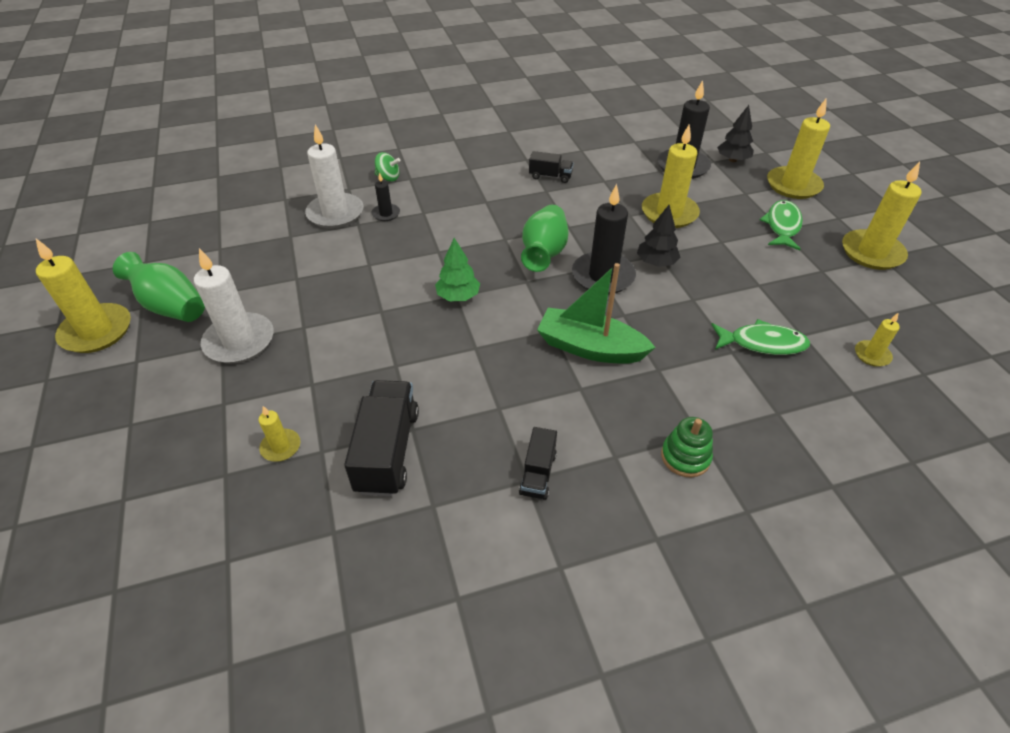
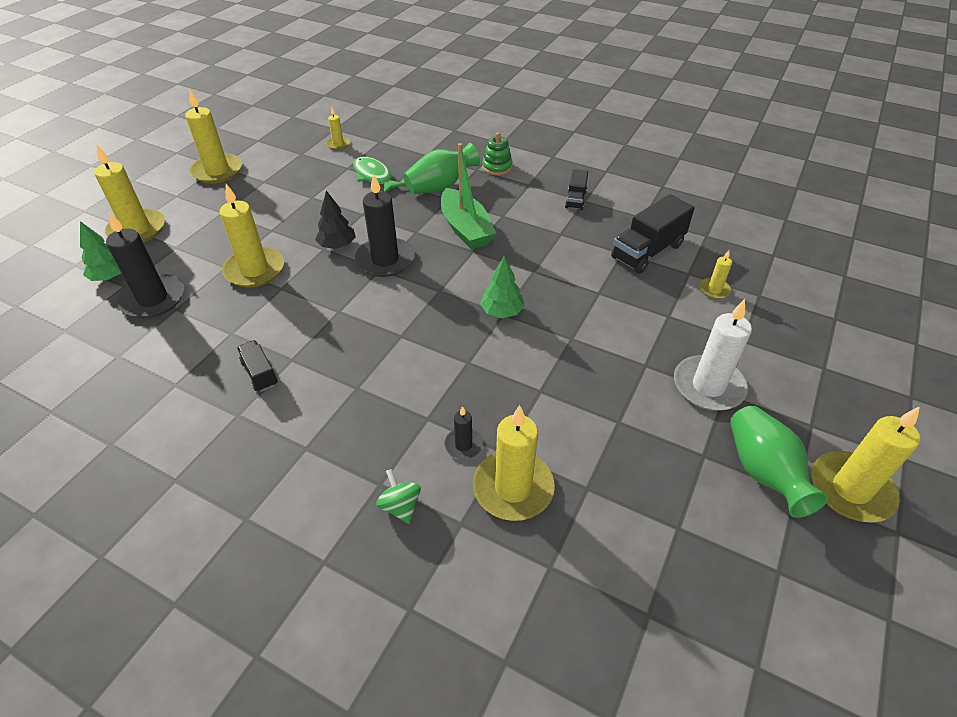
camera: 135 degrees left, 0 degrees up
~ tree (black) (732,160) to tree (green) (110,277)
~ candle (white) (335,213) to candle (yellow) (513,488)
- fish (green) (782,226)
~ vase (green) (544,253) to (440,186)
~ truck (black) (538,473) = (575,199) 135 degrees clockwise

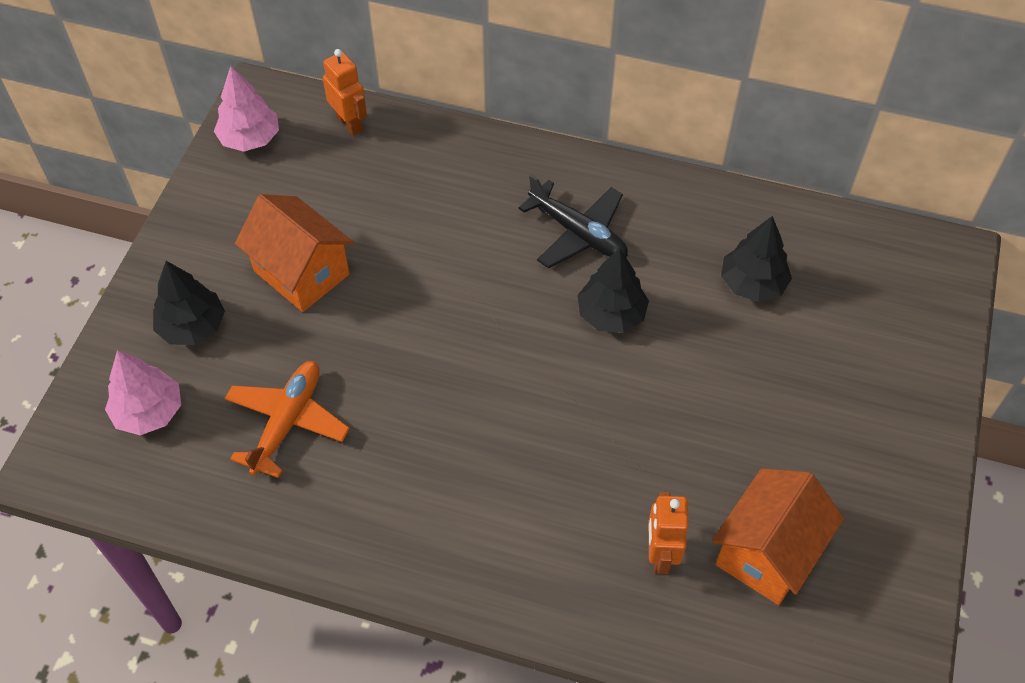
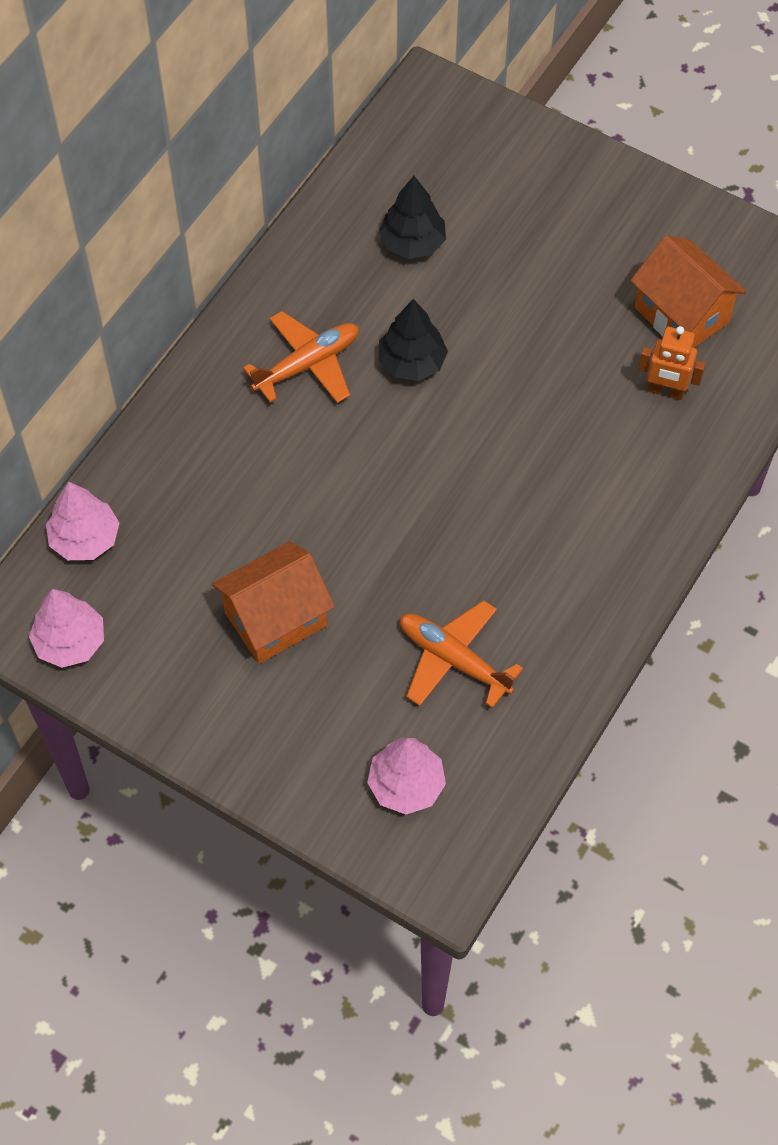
camera: 75 degrees left, 5 degrees up
~ robot (orange) (350,123) to tree (pink) (85,539)
~ plane (black) (578,233) to plane (orange) (308,364)
- tree (black) (192,326)

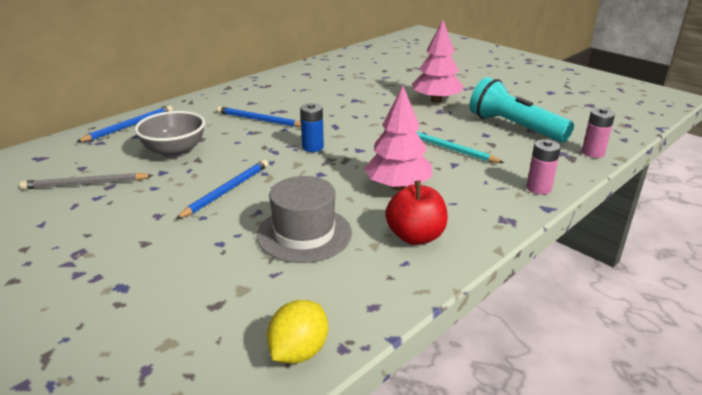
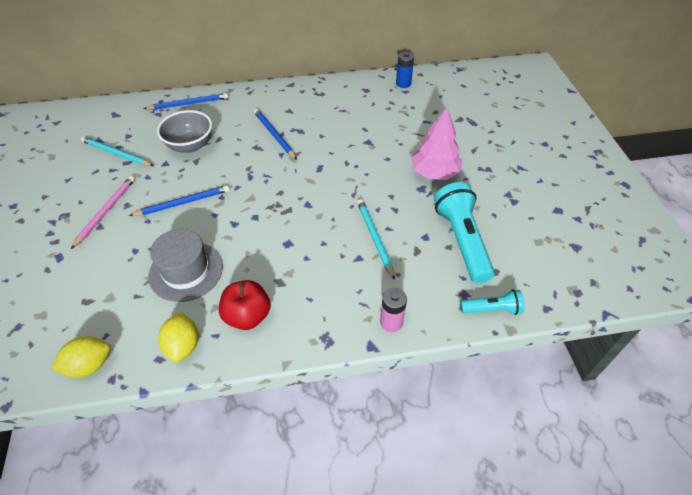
camera: 35 degrees right, 20 degrees up
- tree (pink) (397,186)
~ battery (blue) (312,147) to (403,83)
~ battery (pink) (593,153) to flashlight (turquoise) (492,309)
~ pencil (grey) (85,184) to pencil (turquoise) (116,154)
+ pencil (pink) (106,211)
+ lemon (yellow) (183,346)

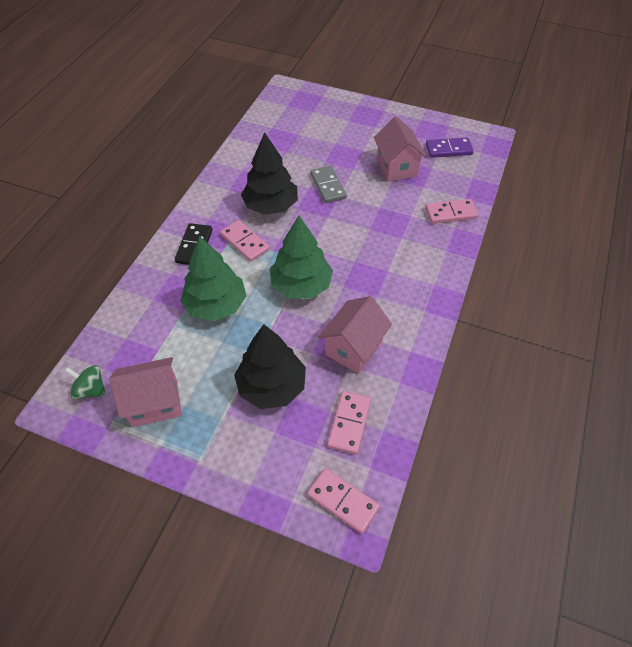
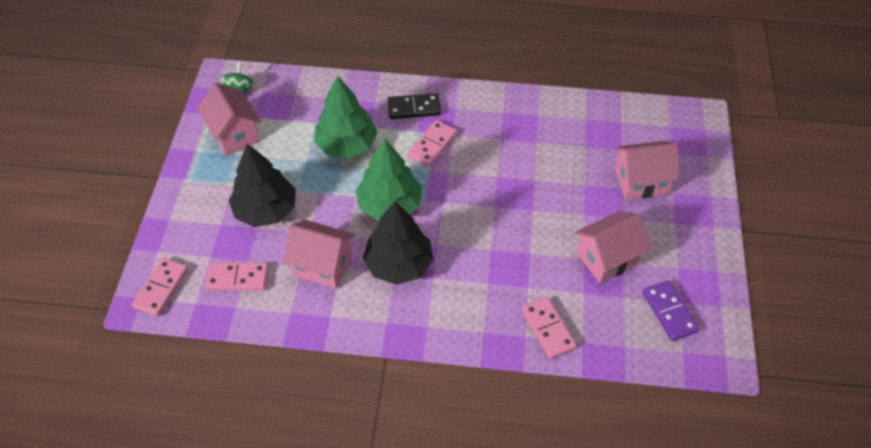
camera: 75 degrees right, 0 degrees up
~ tree (black) (271,206) to (399,264)
- domino (grey) (328,186)
+ house (pink) (640,182)

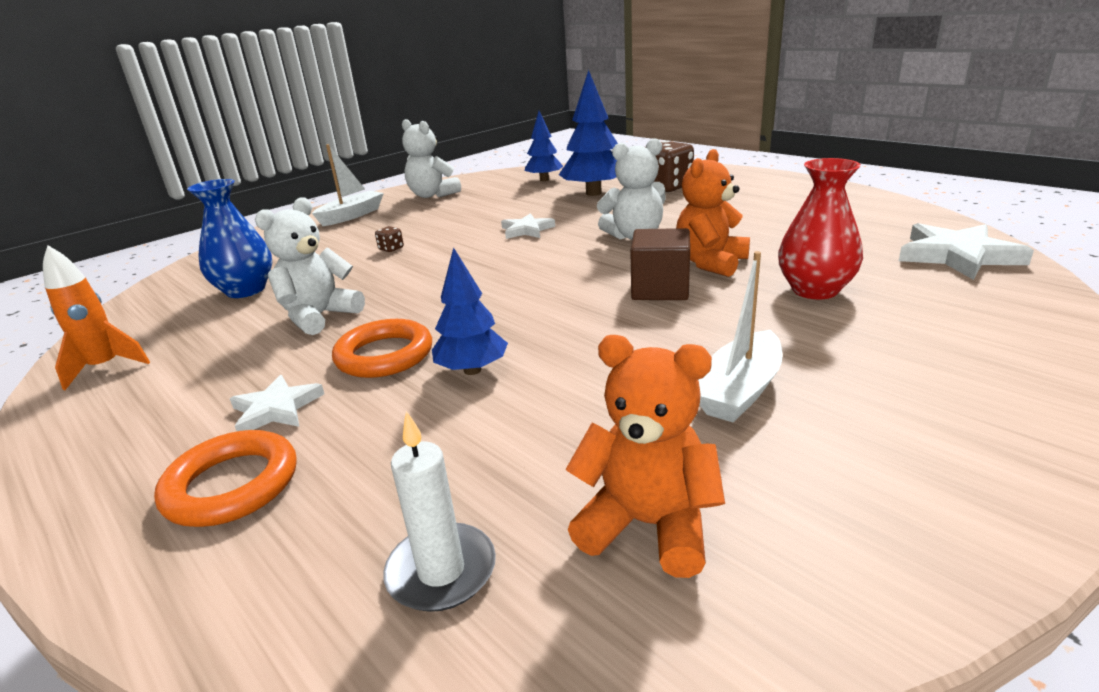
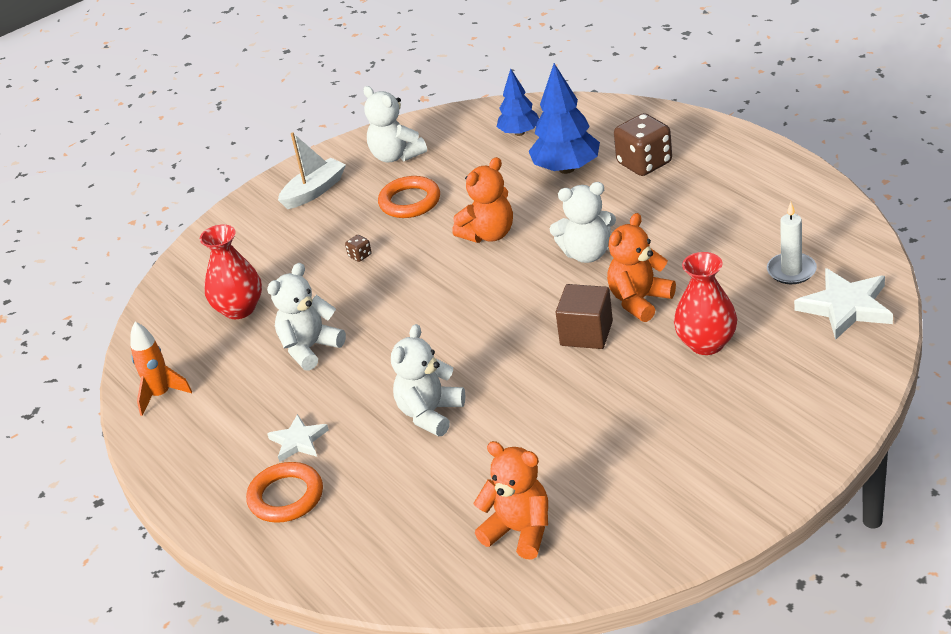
camera: 10 degrees right, 10 degrees up
~ vase (blue) (246,290) to vase (red) (239,309)
~ star (white) (527,230) to teddy bear (orange) (489,234)
~ tree (blue) (472,370) to teddy bear (white) (430,414)
- boat (white) (740,390)
~ ring (orange) (384,355) to (410,201)
~ candle (white) (441,571) to (791,271)

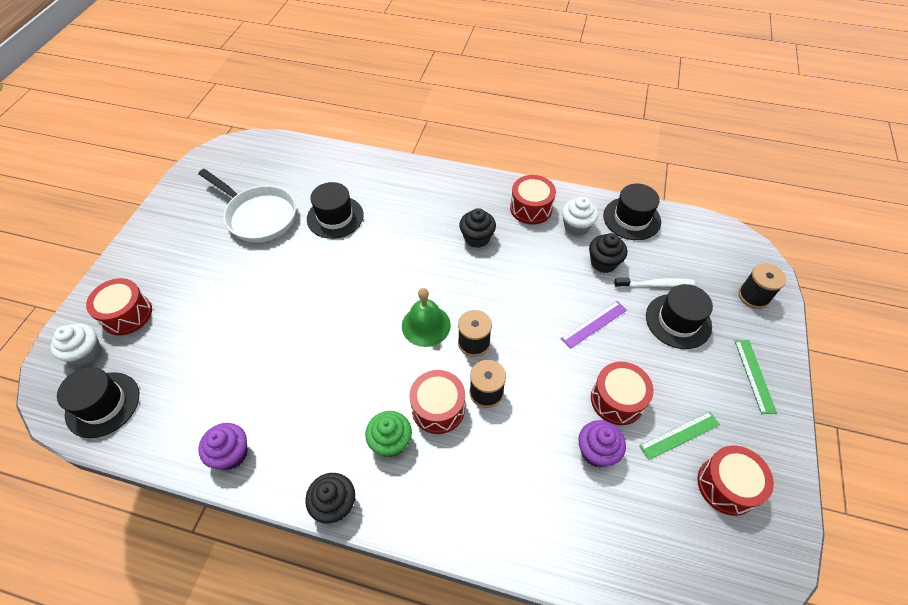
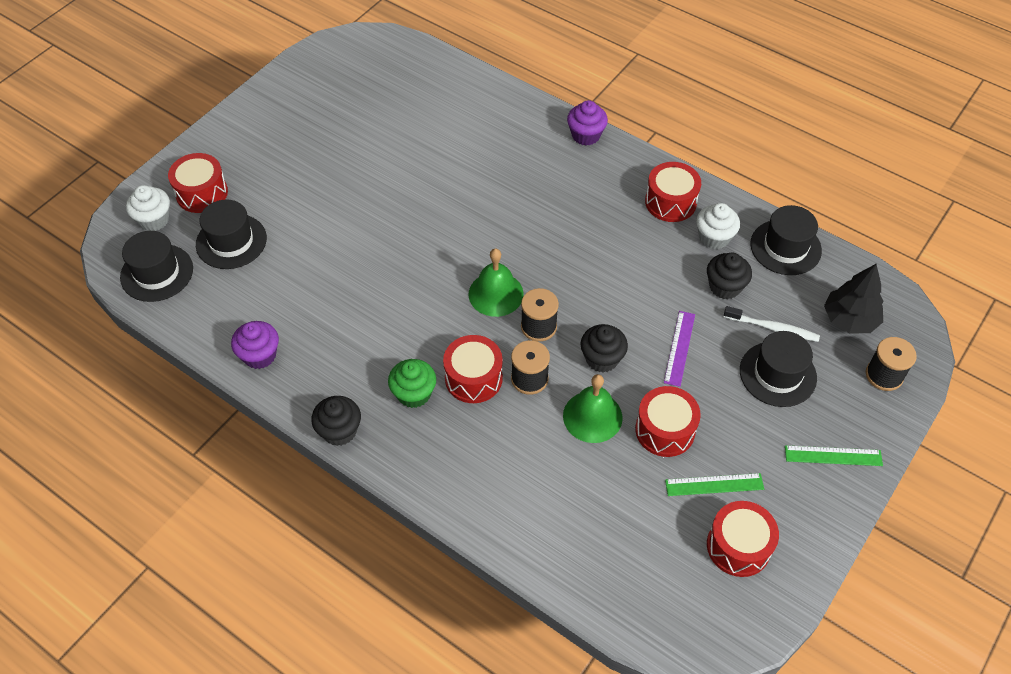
camera: 20 degrees right, 0 degrees up
- pan (white) (258,216)
~ hat (black) (335,217) to (231,241)
~ cupcake (black) (477,238) to (602,359)
~ ruler (purple) (594,324) = (679,348) 60 degrees counterclockwise
~ ruler (green) (754,375) = (833,455) 75 degrees clockwise
~ cupcake (purple) (596,451) to (586,135)
+ tree (black) (849,319)
+ bell (green) (592,416)

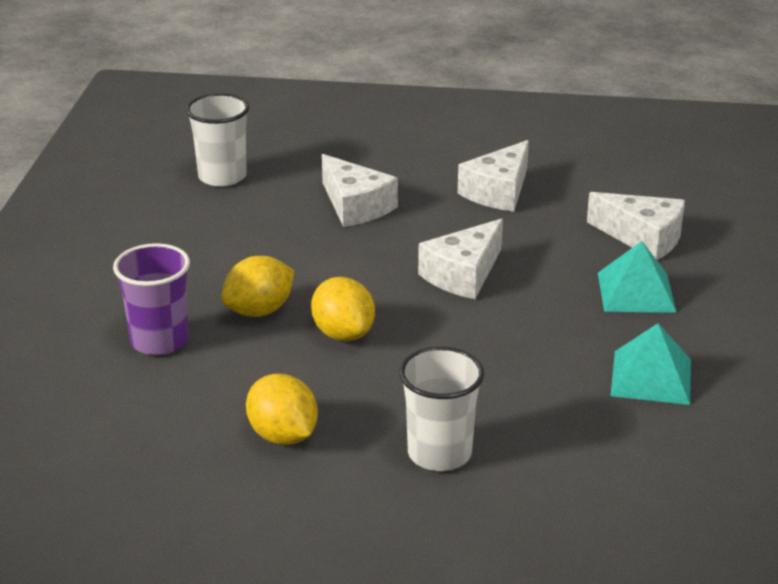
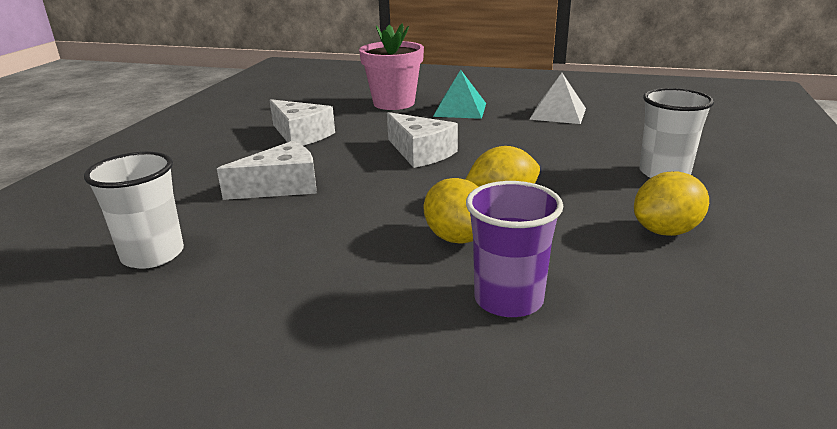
camera: 80 degrees left, 5 degrees down
~ cheese (white) (643,238) to flower pot (pink) (394,103)
~ pyramid (turquoise) (651,377) to pyramid (white) (558,113)

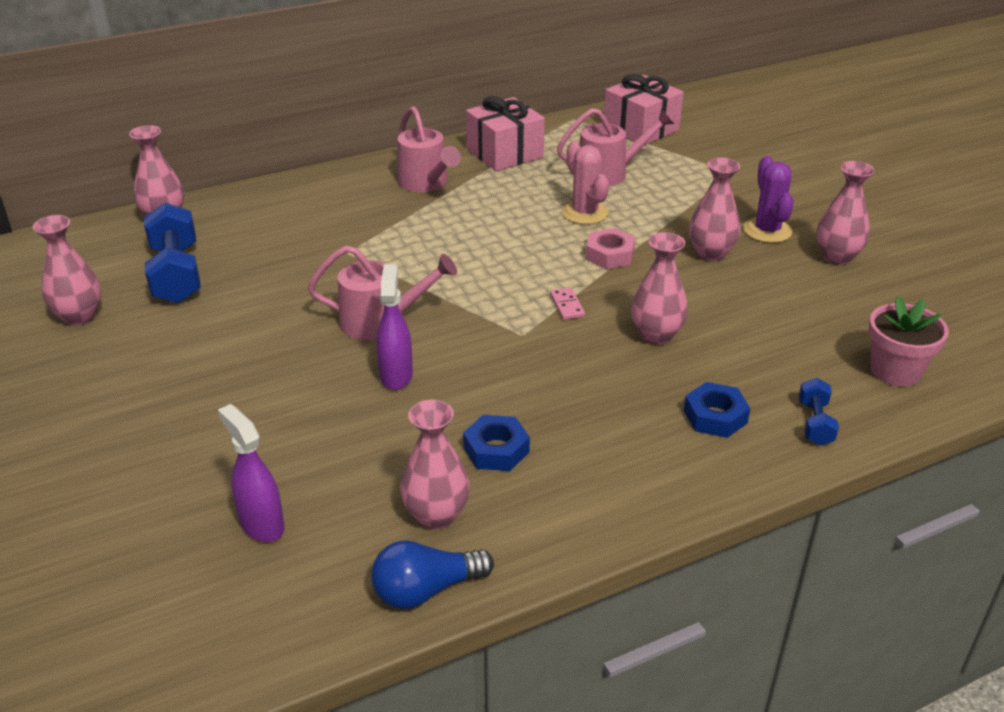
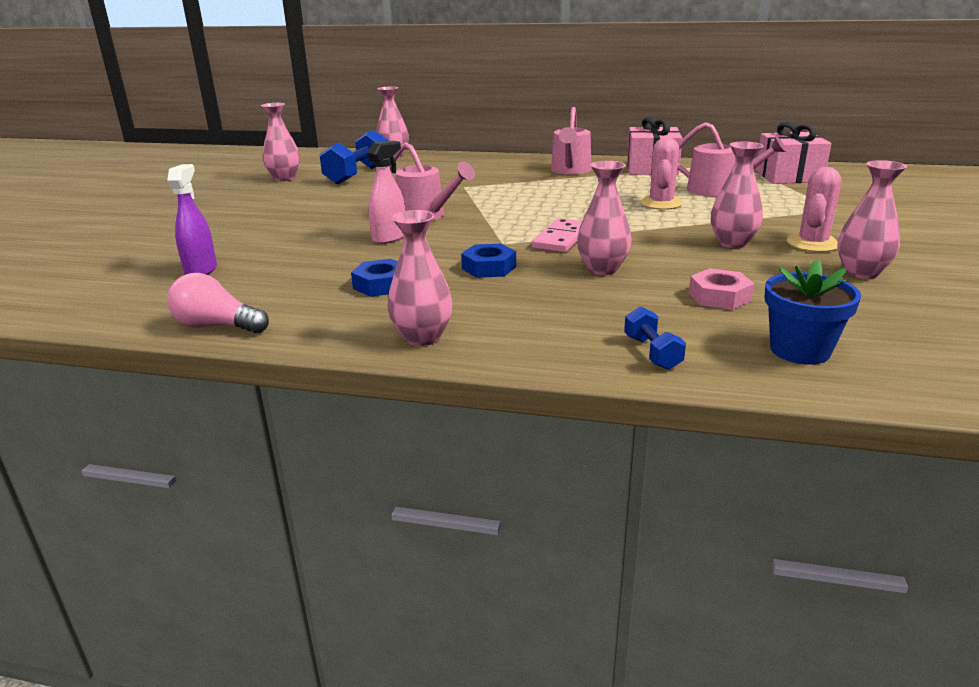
camera: 40 degrees right, 10 degrees down
~ cactus (purple) (767,230) to cactus (pink) (812,243)
~ nut (pink) (610,255) to (719,297)
~ spray bottle (purple) (396,375) to spray bottle (pink) (389,238)
~ domino (pink) (567,305) = (561,239) x1.77
~ flower pot (pink) (895,371) to flower pot (blue) (800,350)
~ dumbbell (blue) (815,423) = (652,353) 60 degrees counterclockwise
~ nut (blue) (715,416) to (489,268)
~ vase (pink) (436,515) to (422,337)
~ light bulb (blue) (426,590) to light bulb (pink) (217,326)

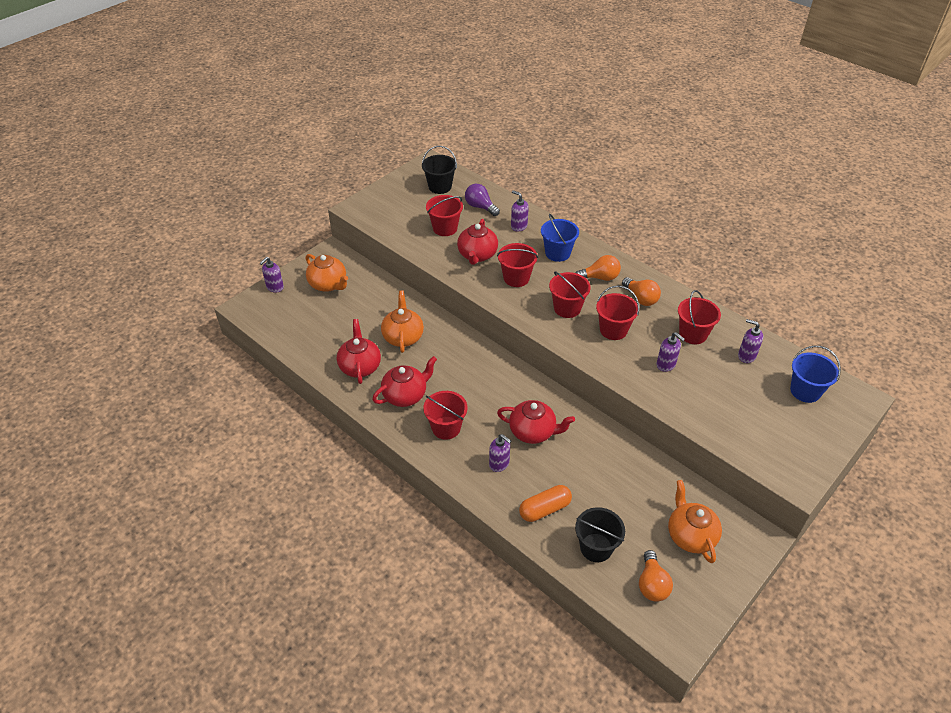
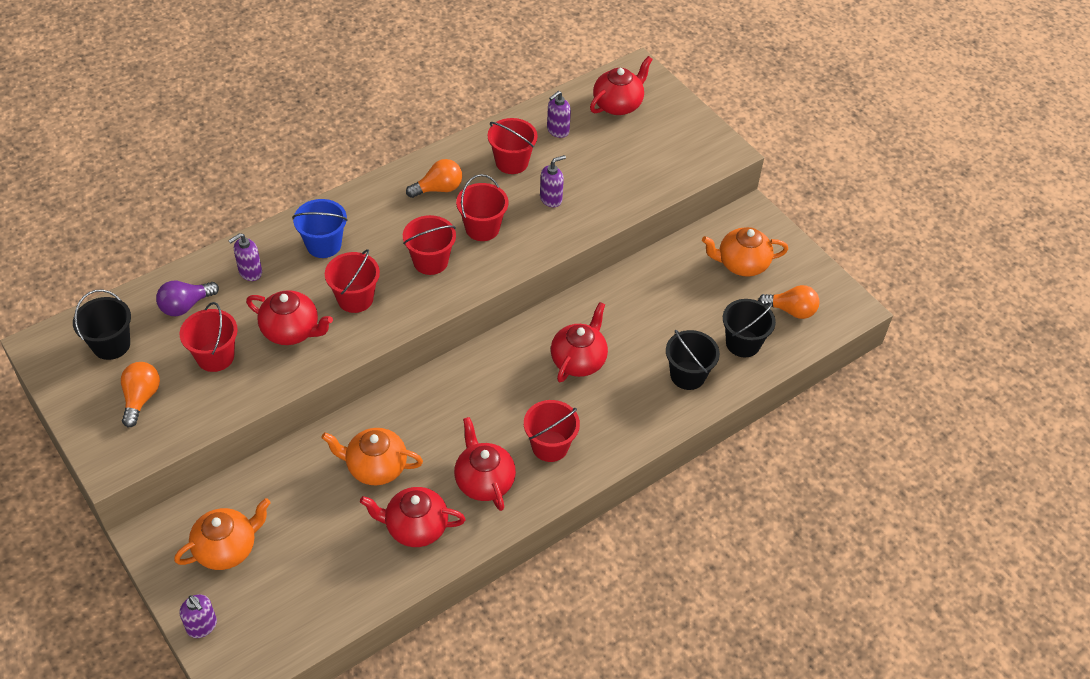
camera: 80 degrees left, 5 degrees up
~ light bulb (orange) (600,277) to (141,398)
~ bucket (blue) (805,391) to teapot (red) (618,104)
- soap dispenser (purple) (499,464)
~ capsule (orange) (544,509) to bucket (black) (687,375)

